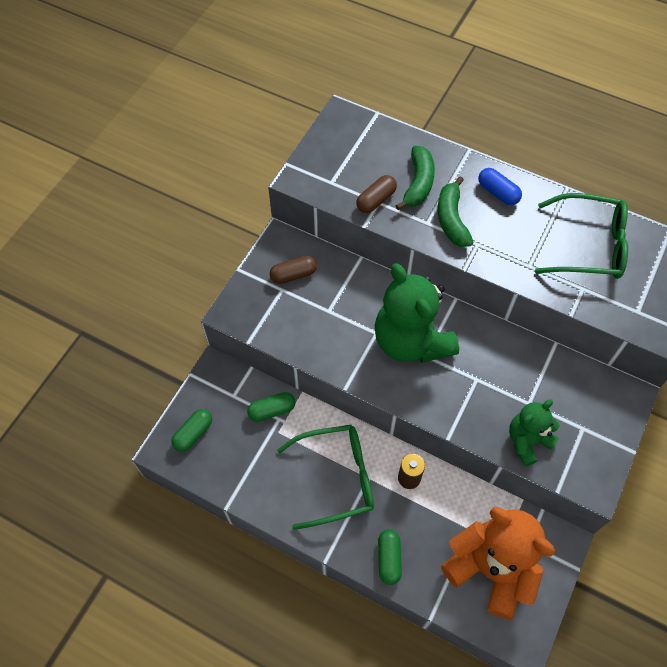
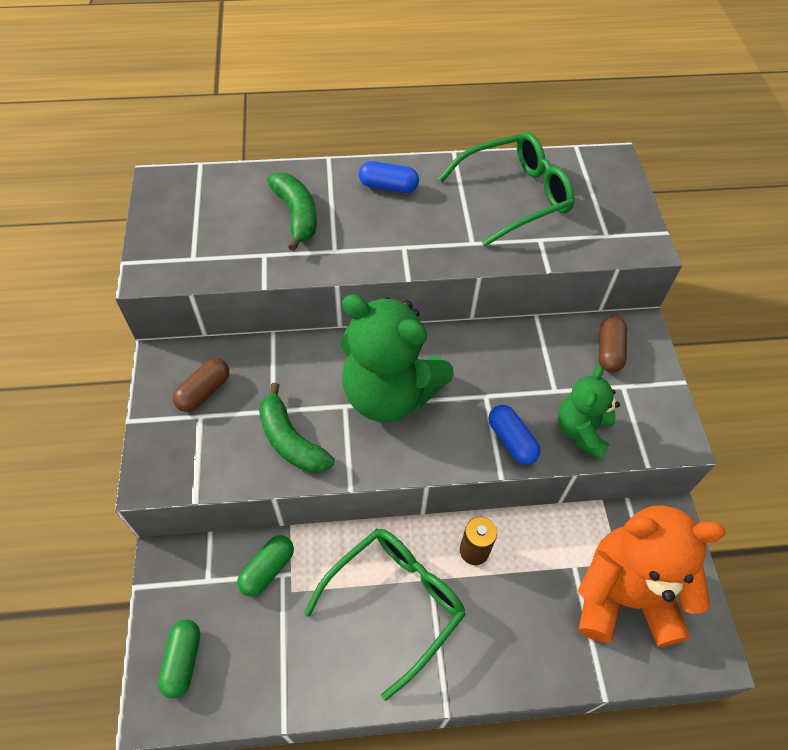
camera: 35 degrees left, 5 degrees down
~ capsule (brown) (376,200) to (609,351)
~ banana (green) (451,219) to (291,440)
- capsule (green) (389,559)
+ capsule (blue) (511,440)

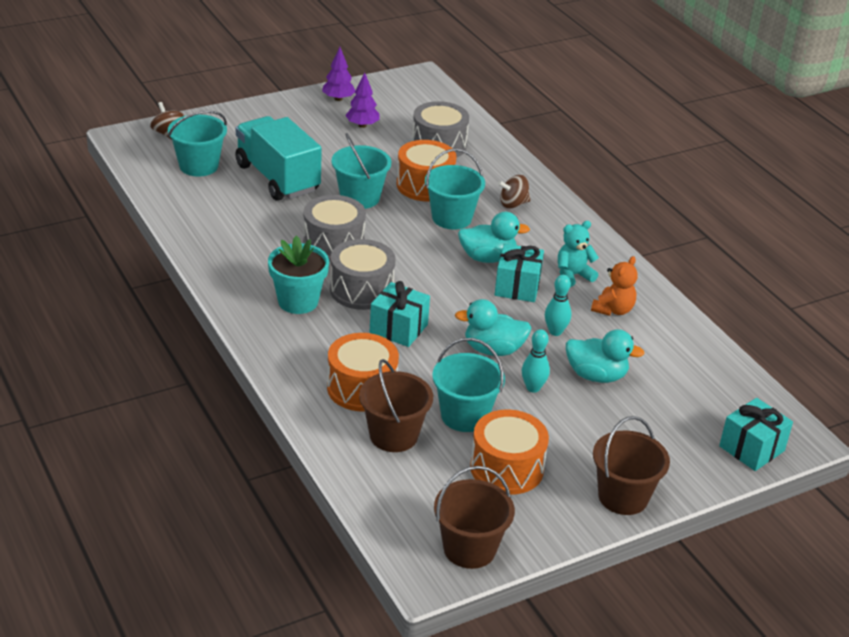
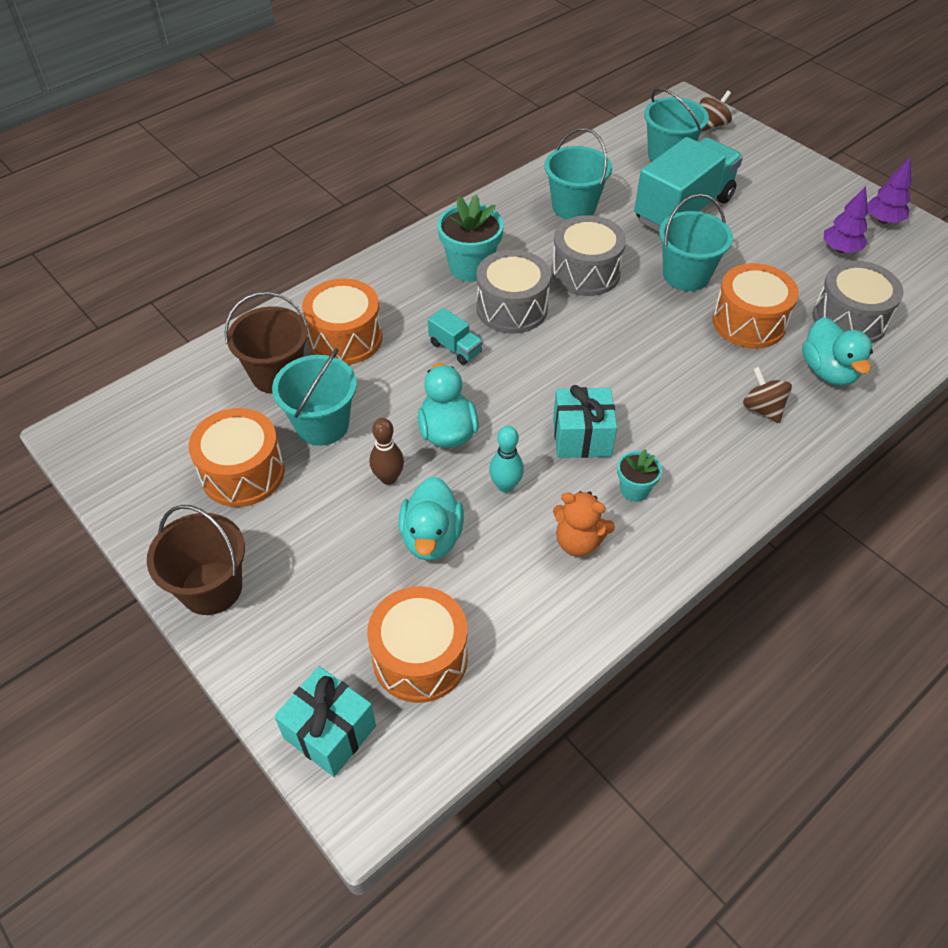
camera: 80 degrees right, 15 degrees up
~ bucket (turquoise) (451,218) to (574,207)
~ duck (turquoise) (487,258) to (828,371)
~ teddy bear (turquoise) (573,275) to flower pot (turquoise) (634,490)
~ gift (turquoise) (398,328) to truck (turquoise) (455,348)
~ bowling pin (turquoise) (533,388) to bowling pin (brown) (388,478)
- bucket (brown) (469,548)
+ drum (orange) (420,657)

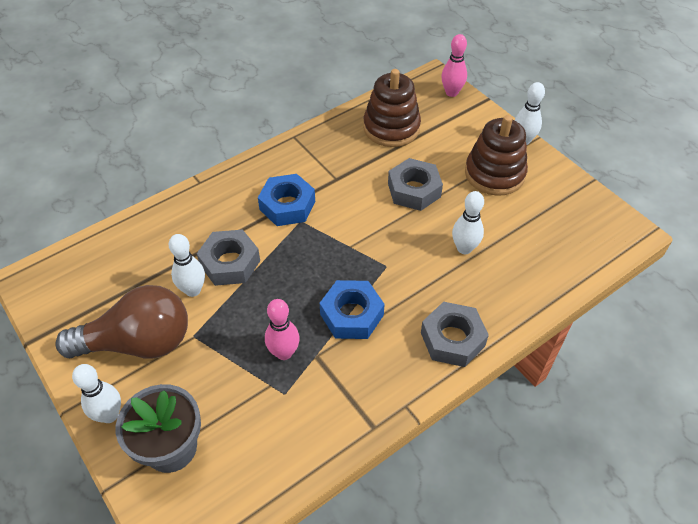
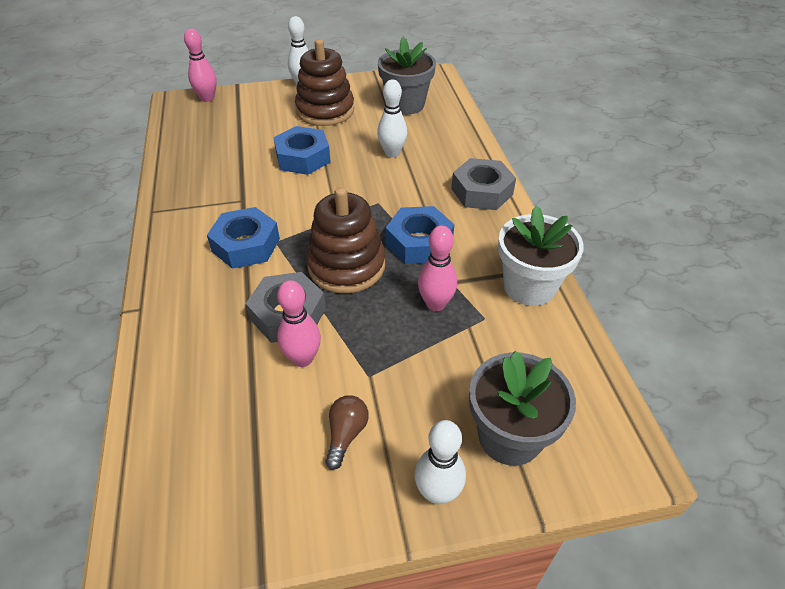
camera: 65 degrees left, 5 degrees down
~ stacking toy (brown) (391,128) to (346,266)
~ nut (grey) (414,190) to nut (blue) (303,158)
~ bowling pin (white) (193,290) to bowling pin (pink) (303,358)
~ light bulb (brown) (138,343) = (346,434) x0.41
+ flower pot (grey) (406,104)
+ flower pot (white) (529,286)

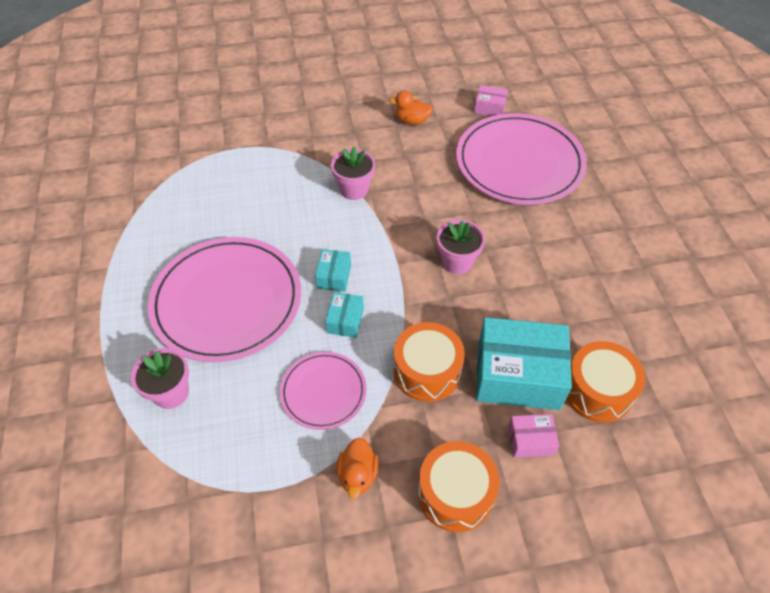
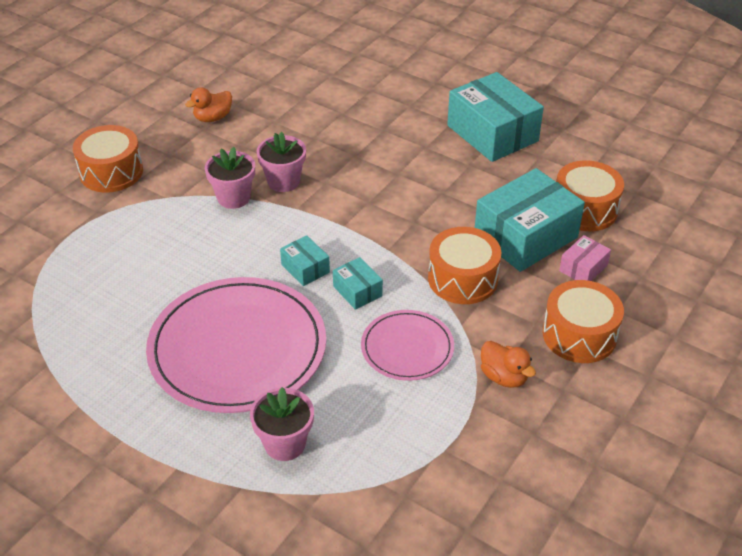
camera: 45 degrees left, 10 degrees down
- box (pink) (489,108)
- plate (pink) (519,162)
~ flower pot (pink) (457,262) to (283,181)
+ box (turquoise) (492,133)
+ drum (orange) (111,172)

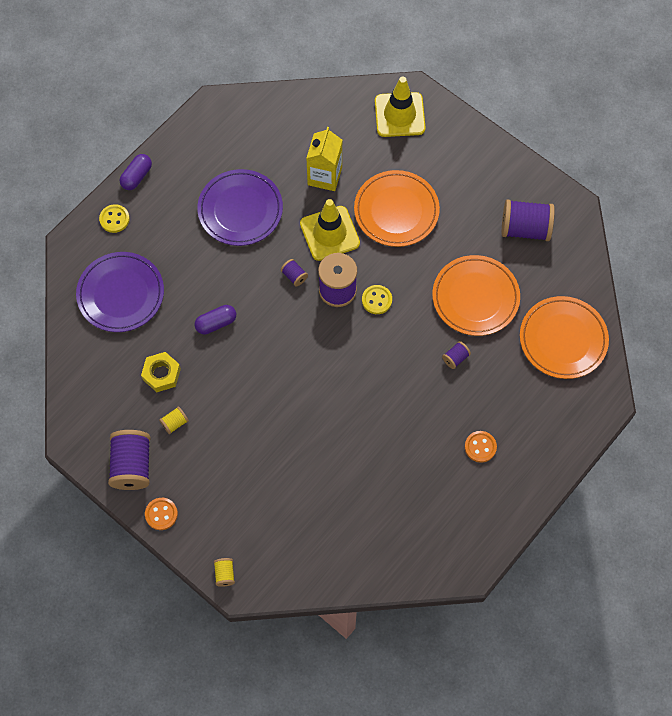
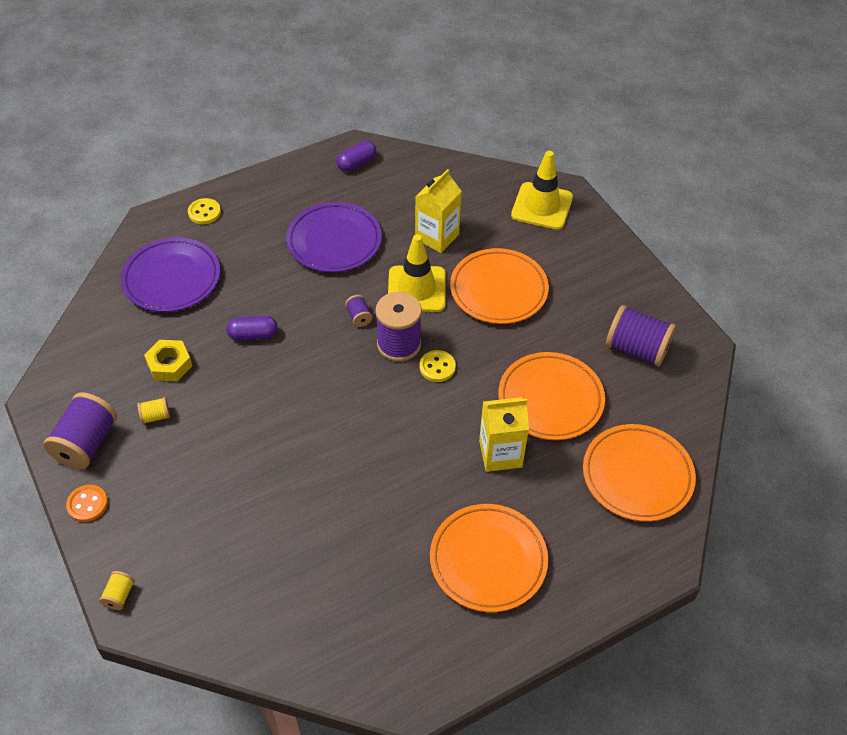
camera: 20 degrees right, 15 degrees down
~ capsule (purple) (137,176) to (356,163)
~ spool (purple) (455,358) to carton (yellow) (500,454)
~ button (orange) (480,447) to plate (orange) (488,560)

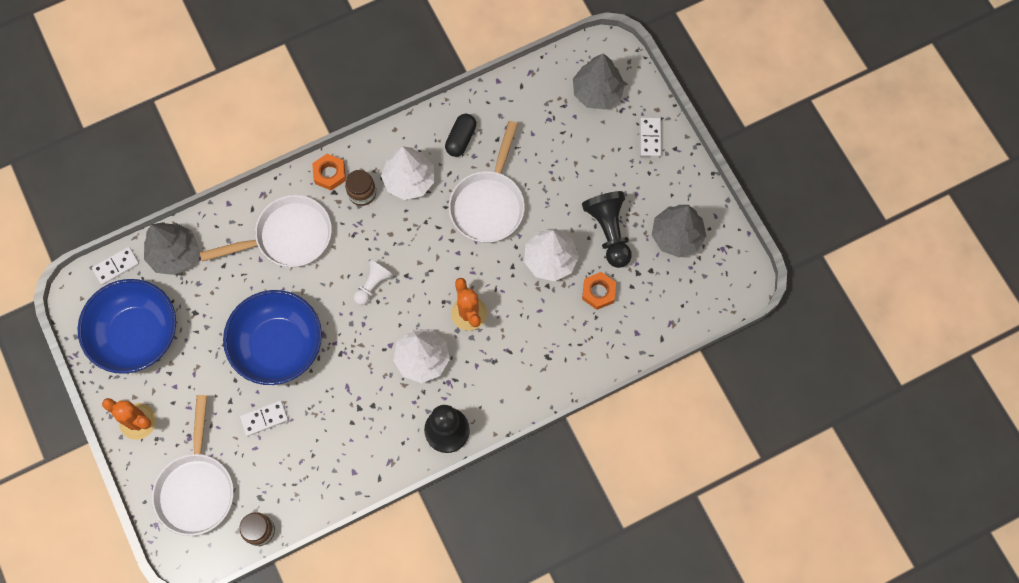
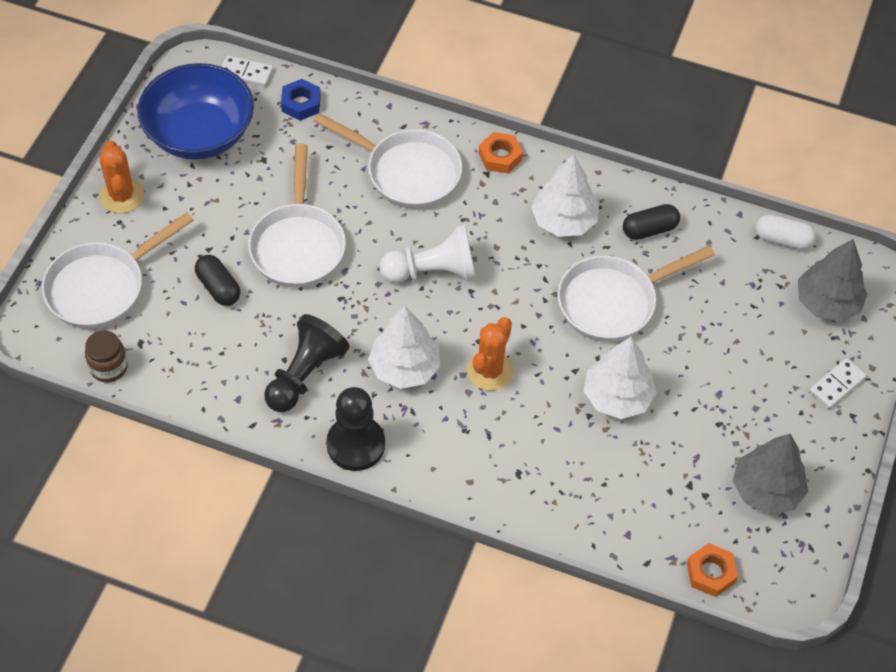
camera: 45 degrees right, 15 degrees down
- jar (brown) (362,193)
~ pawn (black) (609,232) to (305,374)
~ tree (grey) (174,254) to nut (blue) (301,104)
~ pawn (white) (373,285) = (433,272) x1.65
~ nut (orange) (598,292) to (710,573)
~ bowl (blue) (278,346) to pan (white) (298,244)
~ domino (white) (264,419) to capsule (black) (218,288)
+ capsule (white) (782,239)

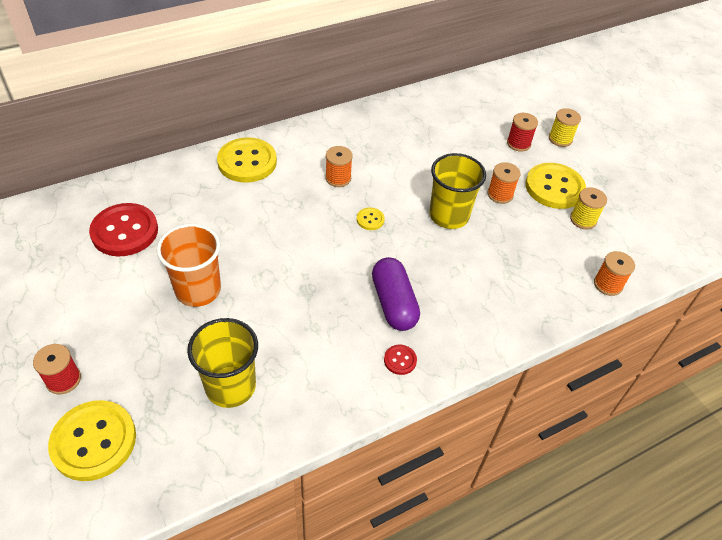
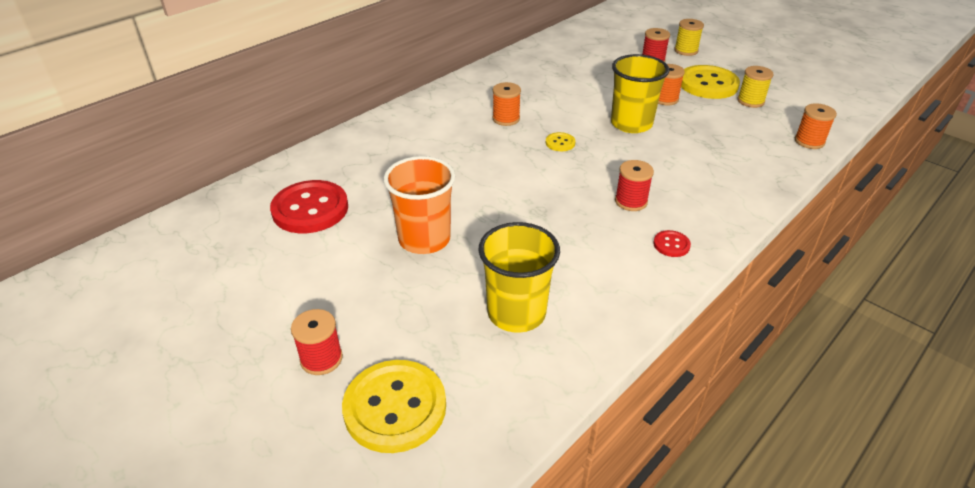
camera: 15 degrees left, 10 degrees down
- button (yellow) (247,162)
~ capsule (purple) (393,303) to spool (red) (631,201)

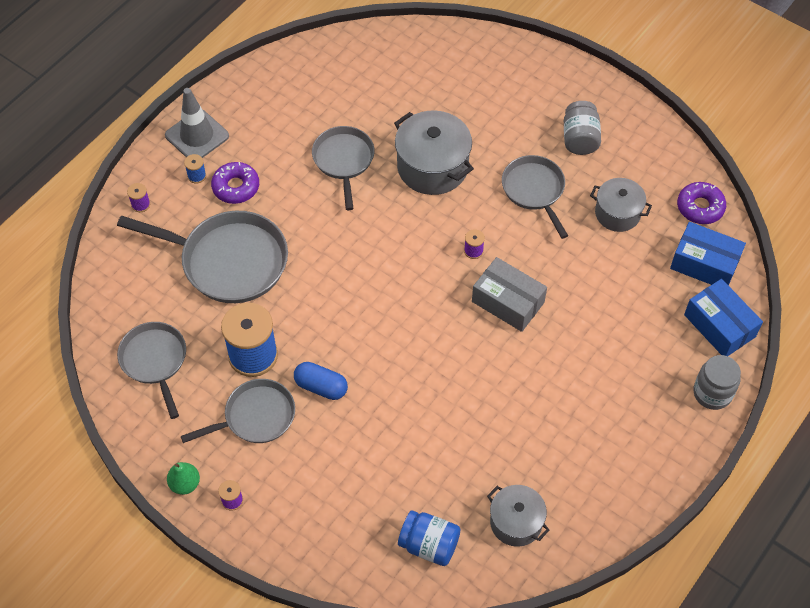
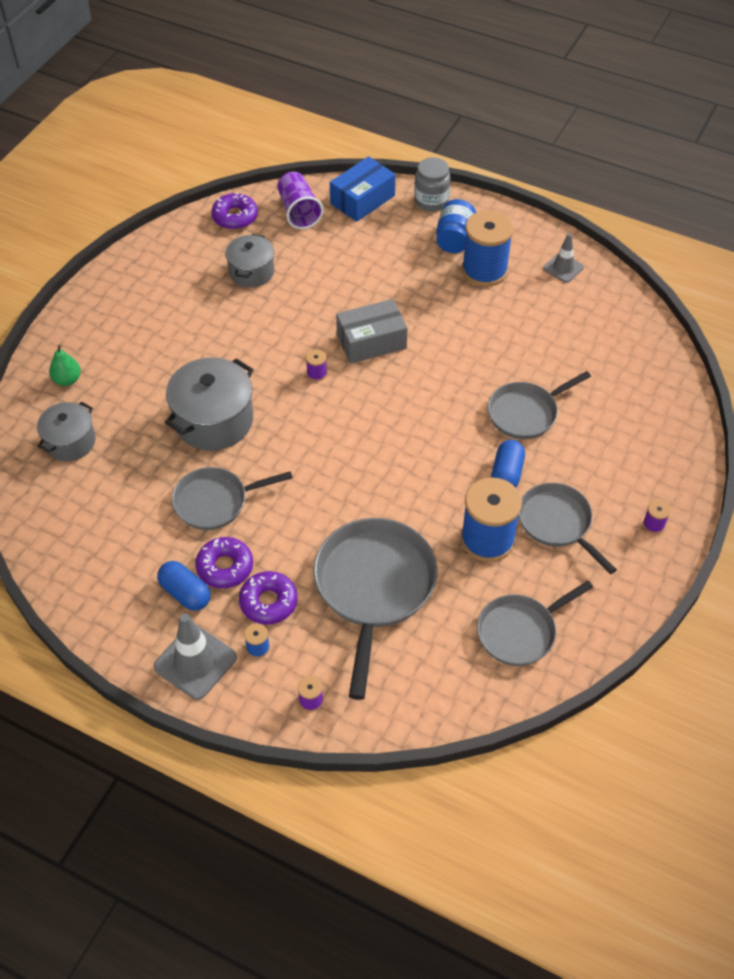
camera: 100 degrees left, 5 degrees down
- jar (grey) (579,139)
~ pan (grey) (534,191) to (526,413)
~ box (blue) (704,264) to cup (purple) (298,211)
~ box (grey) (508,302) = (371,341) 45 degrees clockwise
~ pear (green) (185,484) to (67,380)
~ pot (grey) (516,522) to (70,442)
~ jar (blue) (429,545) to (454,239)
+ spool (blue) (484,270)
+ traffic cone (grey) (563,268)
+ donut (purple) (225,567)
+ capsule (blue) (185,593)

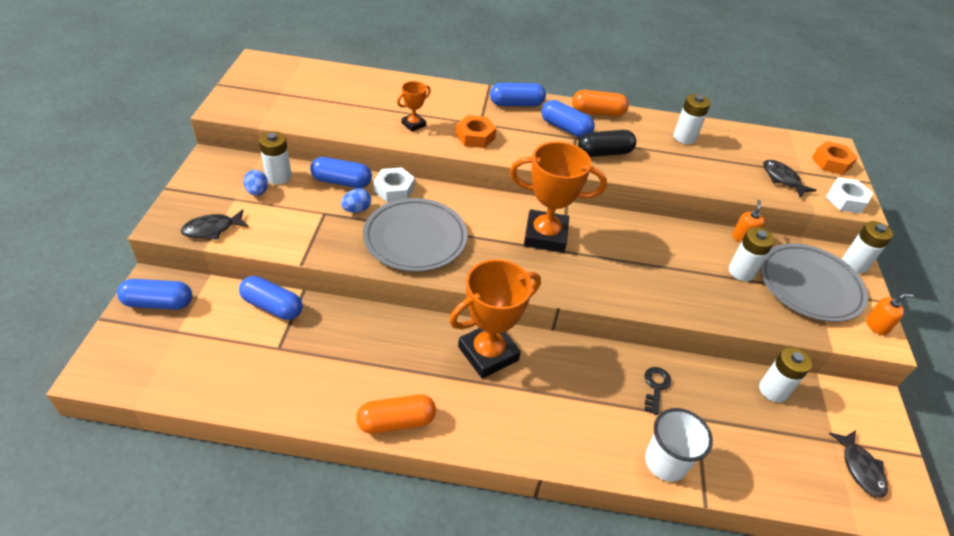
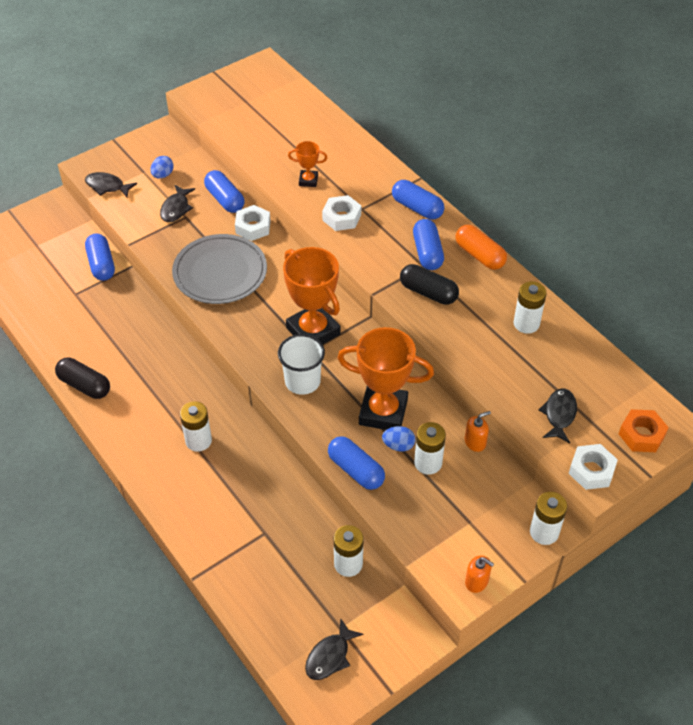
camera: 50 degrees right, 5 degrees up
~ nut (orange) (475,136) to nut (white) (341,217)
~ battery (white) (278,176) to (198,441)
~ egg (blue) (357,210) to (398,445)
- plate (grey) (809,285)
~ trophy (orange) (488,353) to (383,412)
~ capsule (blue) (158,303) to (356,470)
- key (black) (655,387)
~ capsule (orange) (396,422) to capsule (black) (84,385)
~ cup (white) (665,462) to (302,381)
+ fish (black) (176,208)

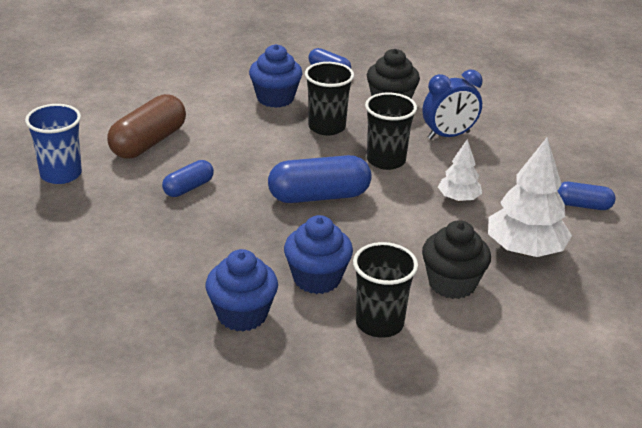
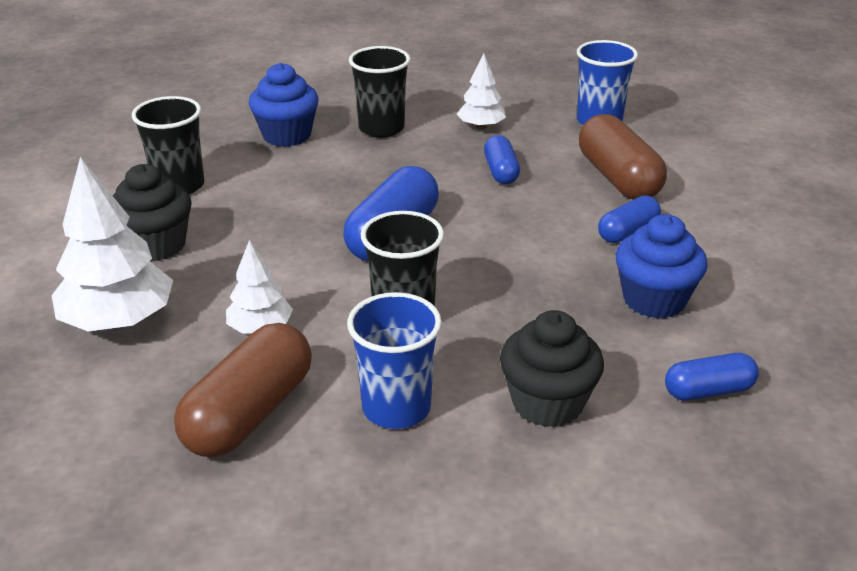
camera: 130 degrees right, 0 degrees up
~ cup (black) (327,127) to (381,128)
~ clock (blue) (448,135) to cup (blue) (396,408)
~ capsule (blue) (582,205) to (627,232)
- cupcake (blue) (317,278)
+ tree (white) (481,126)
+ capsule (brown) (249,413)

